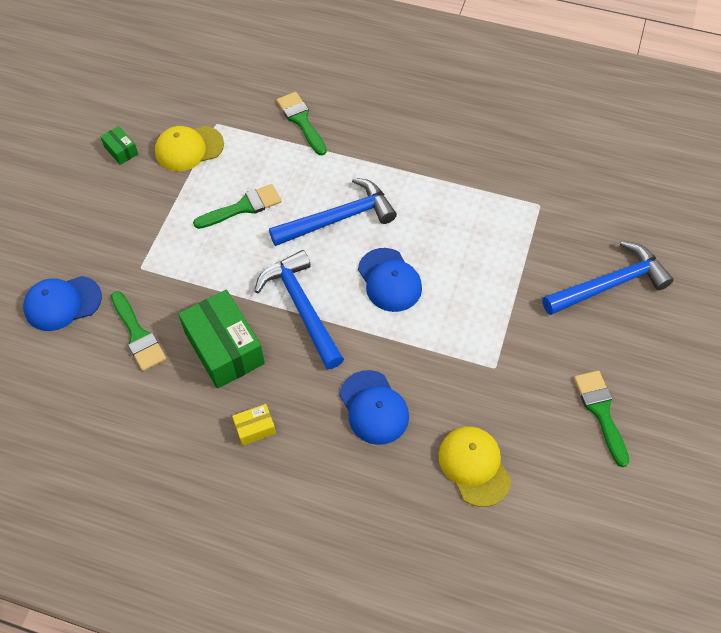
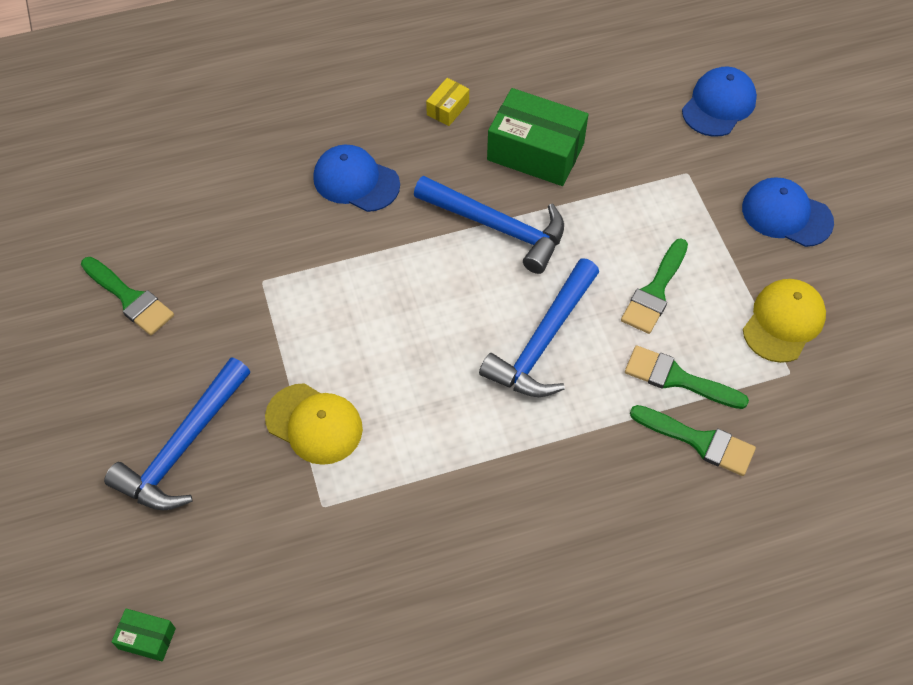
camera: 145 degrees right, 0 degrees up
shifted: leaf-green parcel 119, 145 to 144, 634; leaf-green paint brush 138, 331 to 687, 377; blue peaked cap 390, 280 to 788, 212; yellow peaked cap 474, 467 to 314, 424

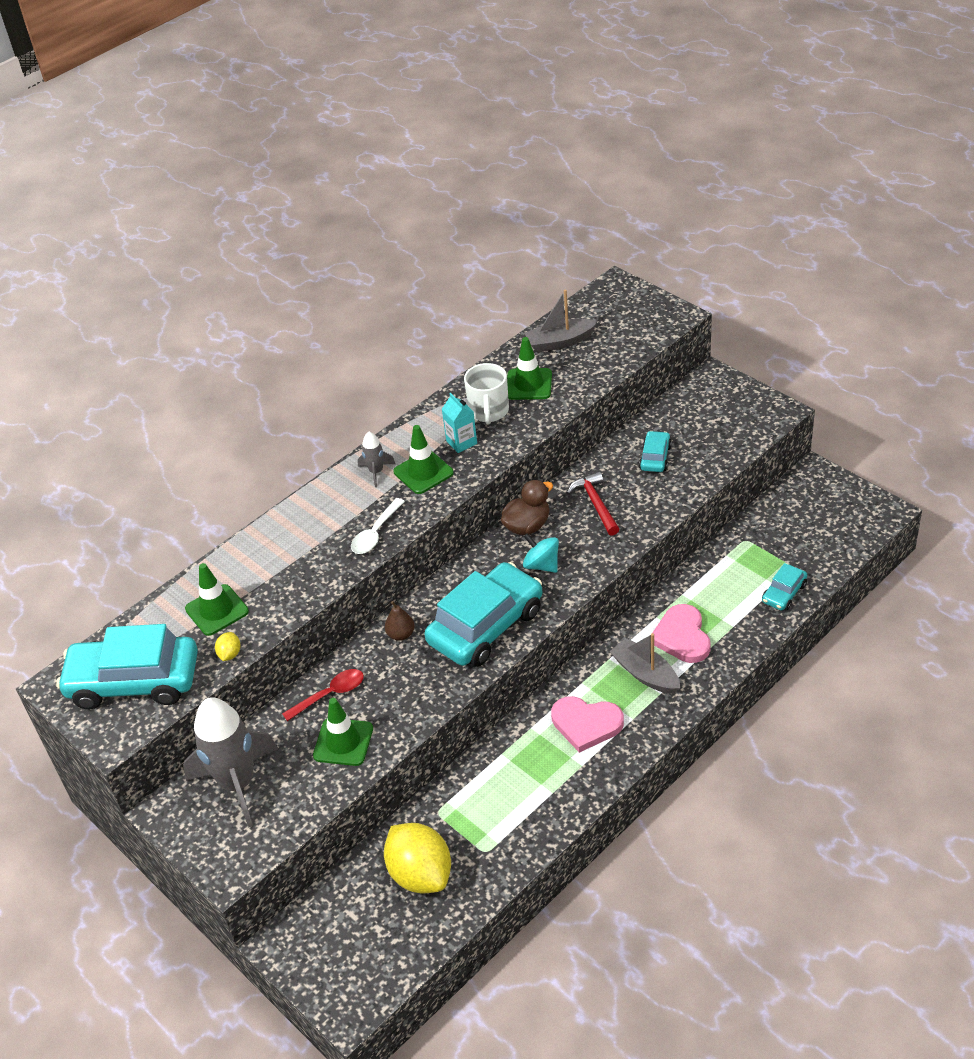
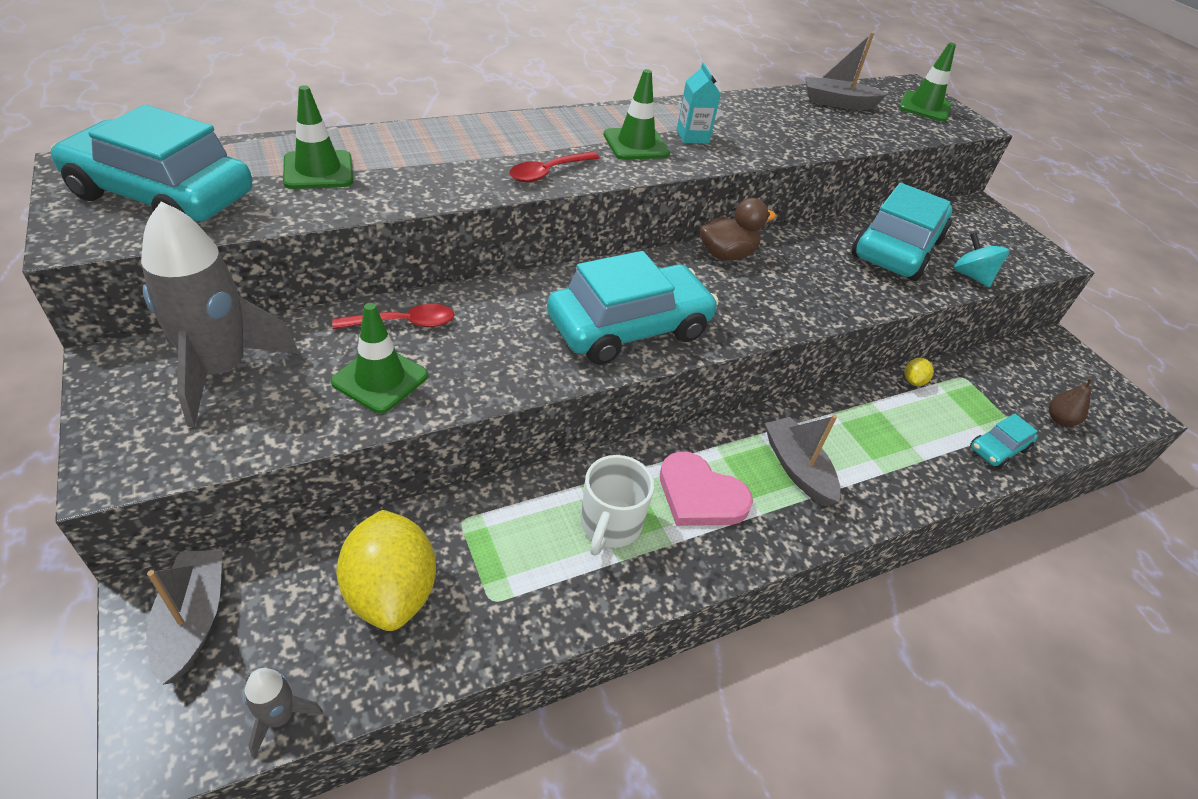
camera: 10 degrees right, 0 degrees up
gone: crimson claw hammer 593, 504; rosy love heart 681, 633
new: grey boat 184, 617
shifted: yellow toy lemon 228, 646 to 919, 372; grey spaceship 376, 459 to 283, 713; brown pear fruit 400, 621 to 1070, 401; pure white mug 486, 394 to 617, 505; leaf-green safety cone 529, 368 to 927, 82; aqua toy top 541, 553 to 981, 260
repainted: pure white teaspoon 378, 526 to crimson teaspoon 554, 166
scaled: aqua car 655, 451 = 902, 232 x2.15

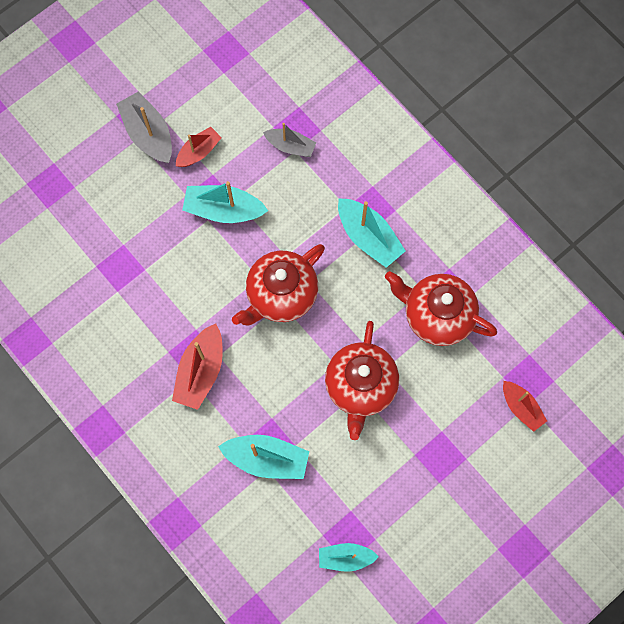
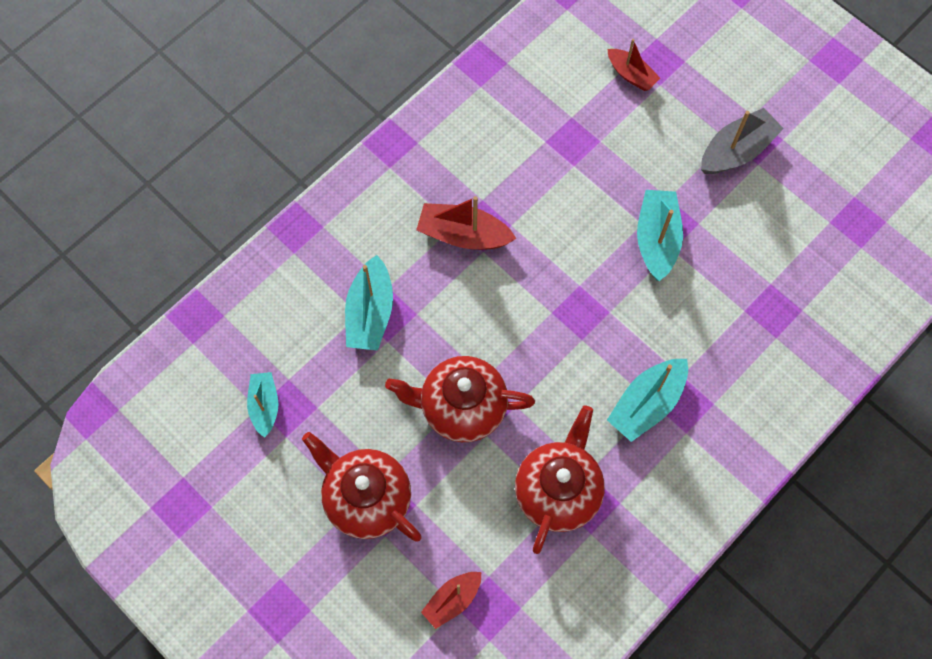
camera: 85 degrees right, 5 degrees down
gone: grey boat 289, 140
shifted: crimson boat 199, 147 to 633, 65; crimson teapot 278, 284 to 362, 487

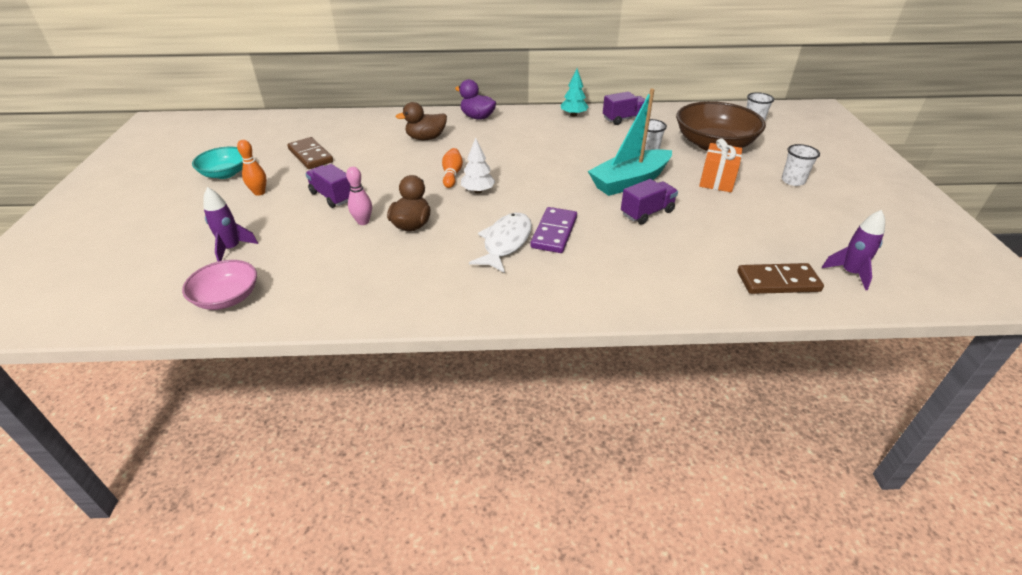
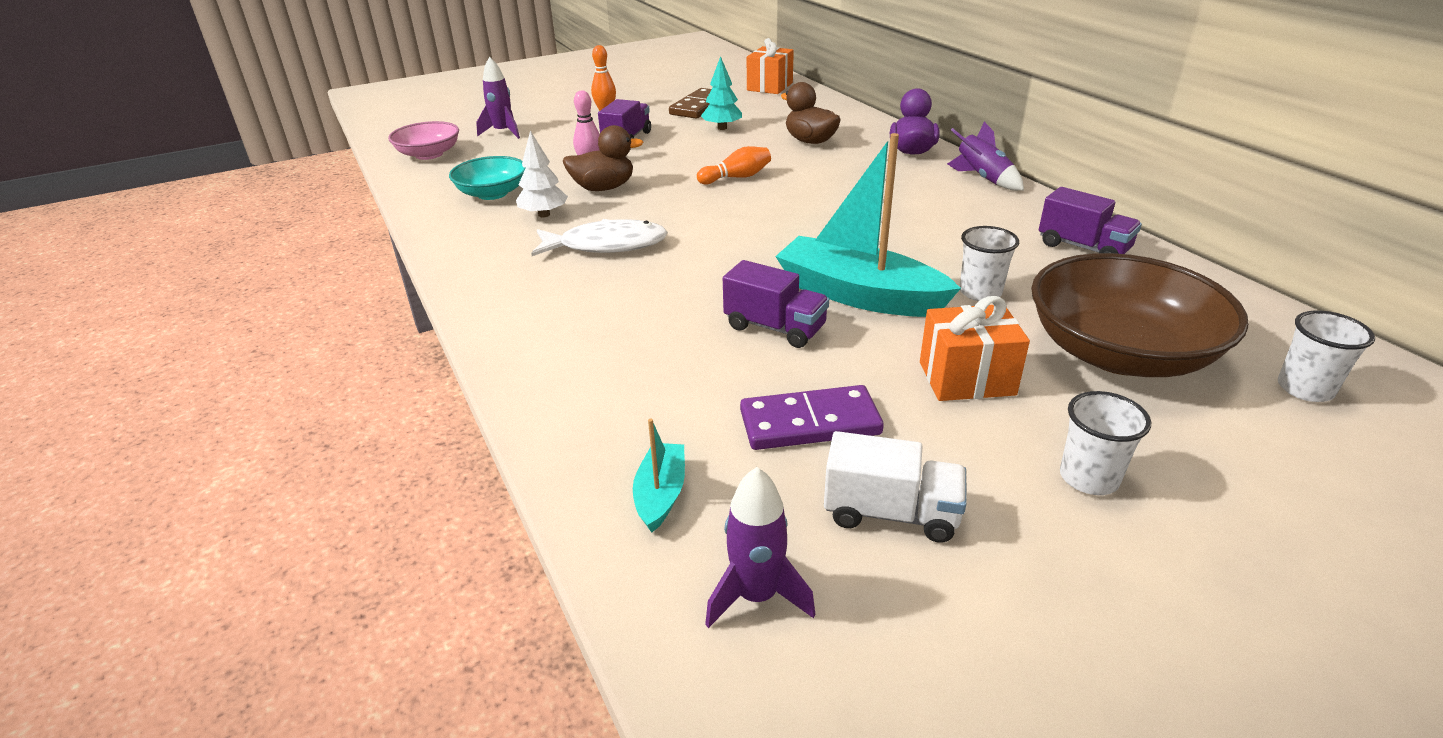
camera: 65 degrees right, 5 degrees down
new: bright orange gift 770, 66; pure white toy truck 895, 487; purple spaceship 985, 156
shifted: aqua deep dish 217, 163 to 487, 178; pure white tree 478, 165 to 542, 174; purple domino piece 554, 230 to 812, 417; aqua tree 574, 93 to 721, 93
swapped: brown domino piece 780, 278 to aqua boat 659, 475

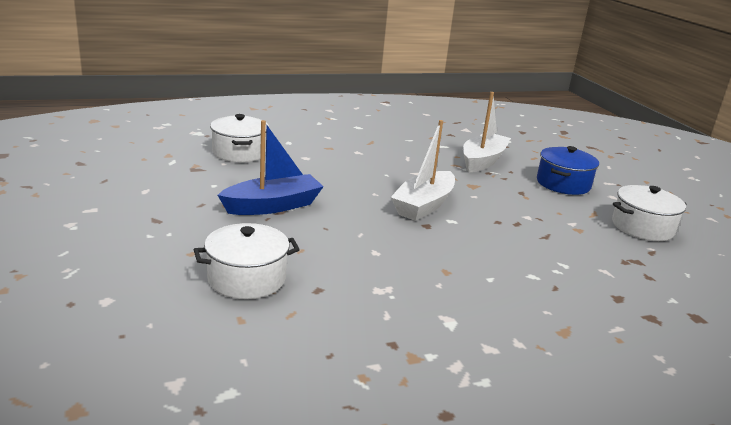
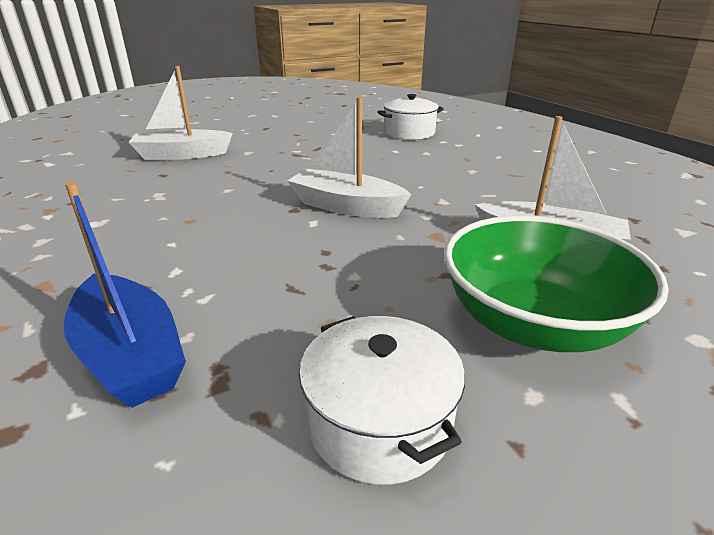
camera: 85 degrees right, 5 degrees up
shifted: blue boat 271, 167 to 125, 295
swapped: pure white stockpot 247, 261 to pure white boat 180, 113; blue stockpot 568, 170 to leaf-green deep dish 556, 284

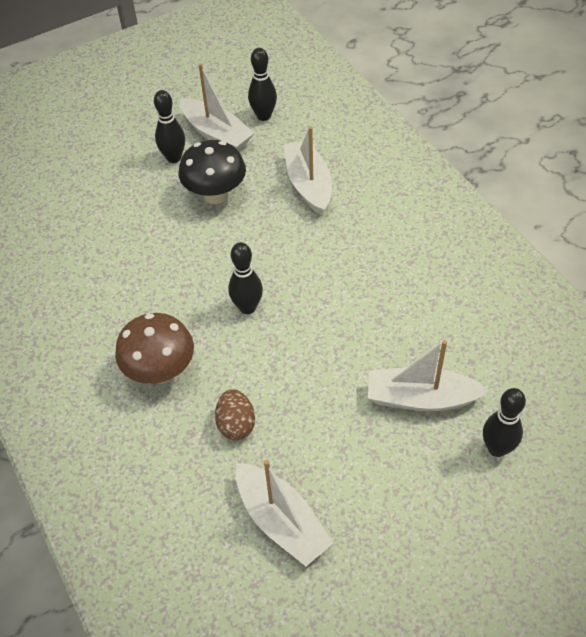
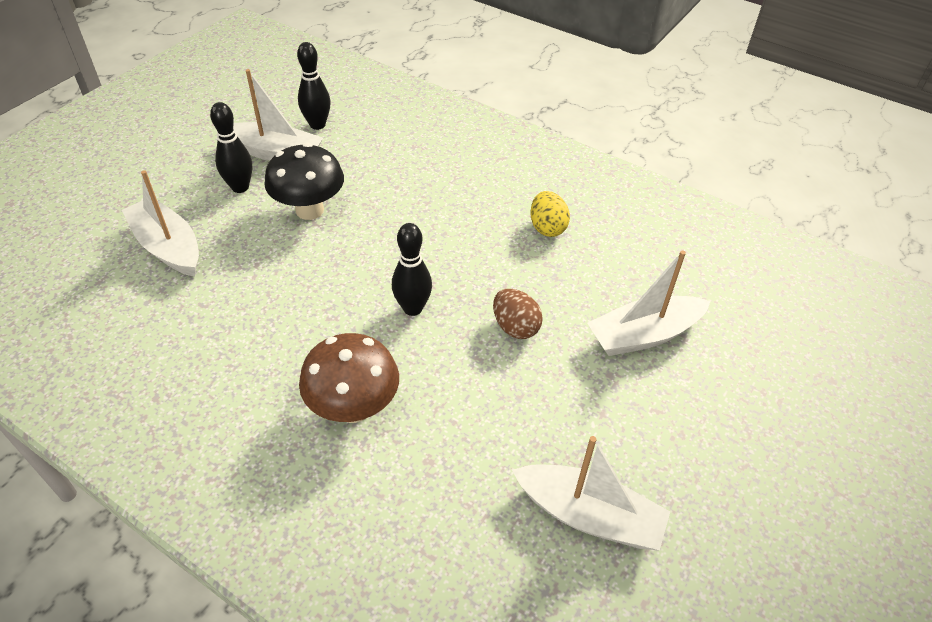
camera: 30 degrees left, 5 degrees down
gone: ebony tenpin 504, 422
new: yellow toy egg 550, 214
shifted: brown toy egg 235, 414 to 518, 314; pure white boat 307, 171 to 160, 223

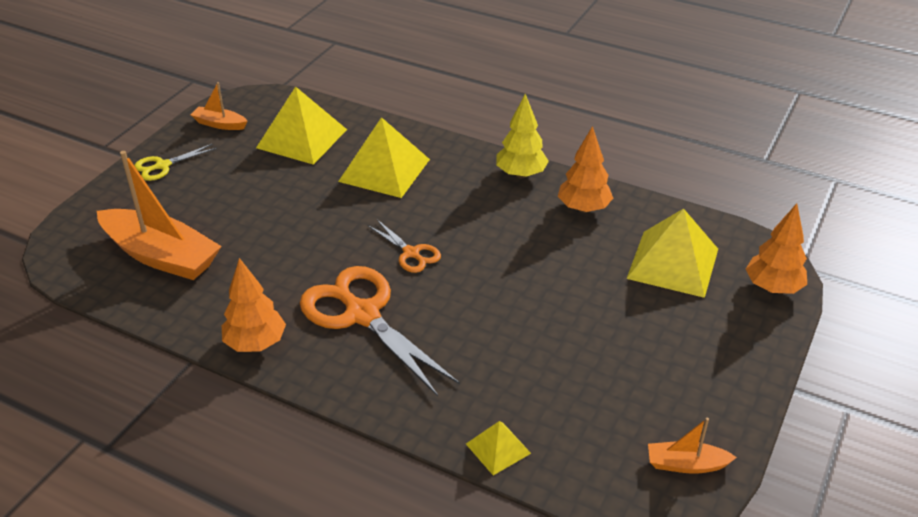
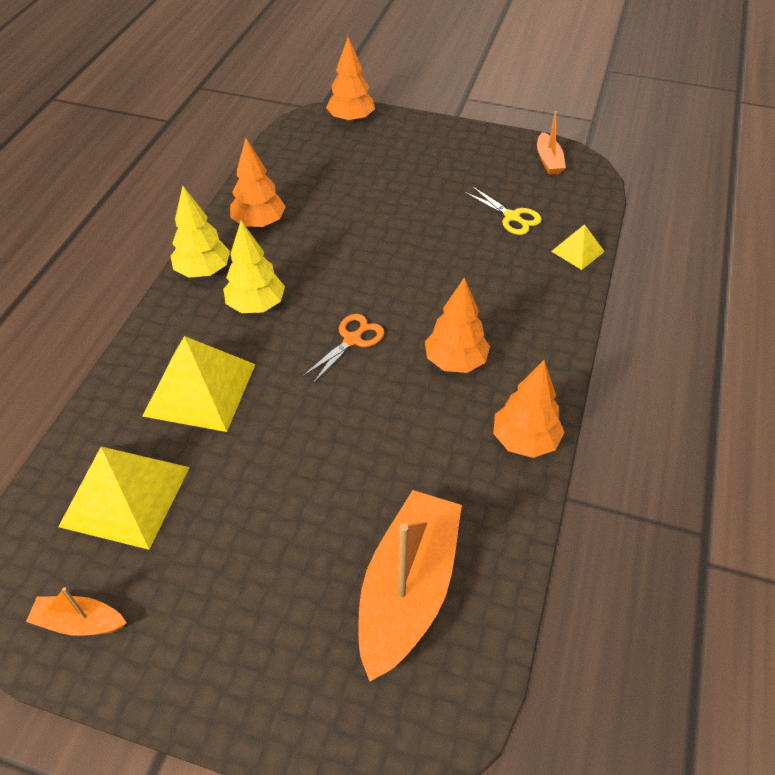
camera: 100 degrees left, 10 degrees up
gone: yellow pyramid shape 672, 253
new: yellow tree 254, 267
shifted: yellow shears 175, 162 to 503, 210
swapped: bright orange shears 380, 331 to bright orange tree 457, 325
rotated: bright orange boat 219, 106 = 76, 611 90 degrees clockwise

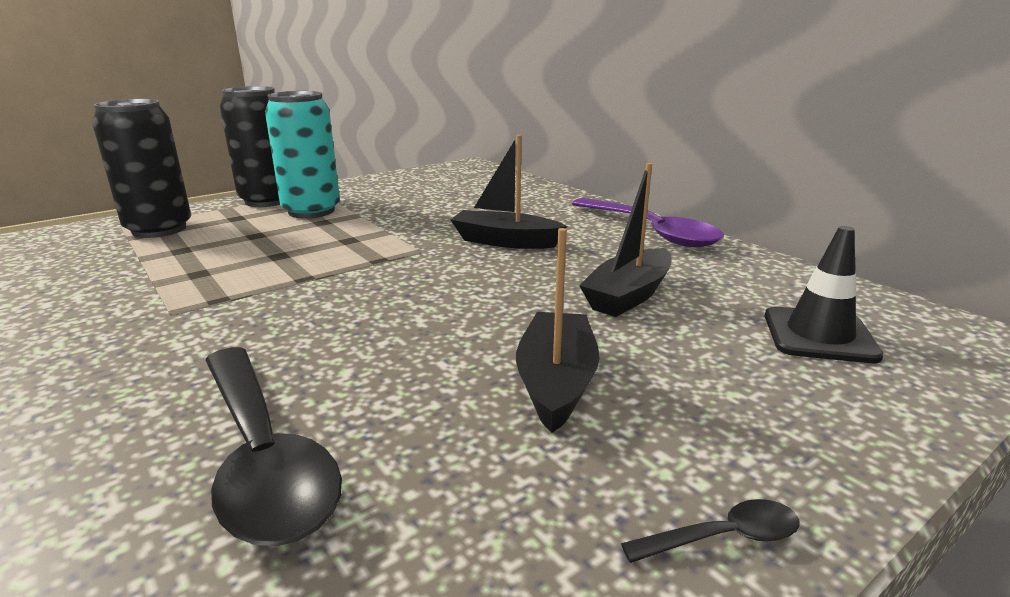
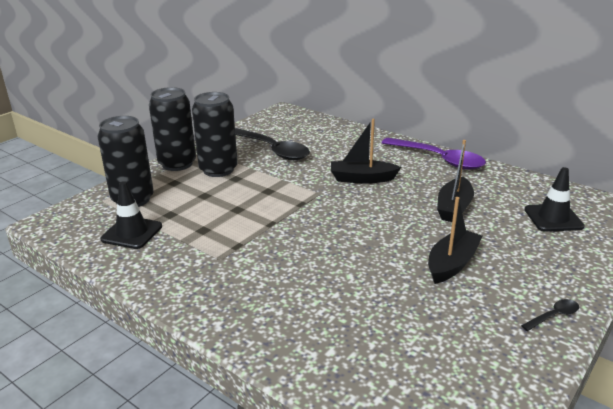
camera: 15 degrees left, 5 degrees up
new: ebony safety cone 131, 215
shifted: ebony teaspoon 273, 446 to 272, 144
repainted: aqua tin 302, 154 to ebony tin 215, 134
rotated: ebony boat 558, 330 = 455, 240 45 degrees clockwise

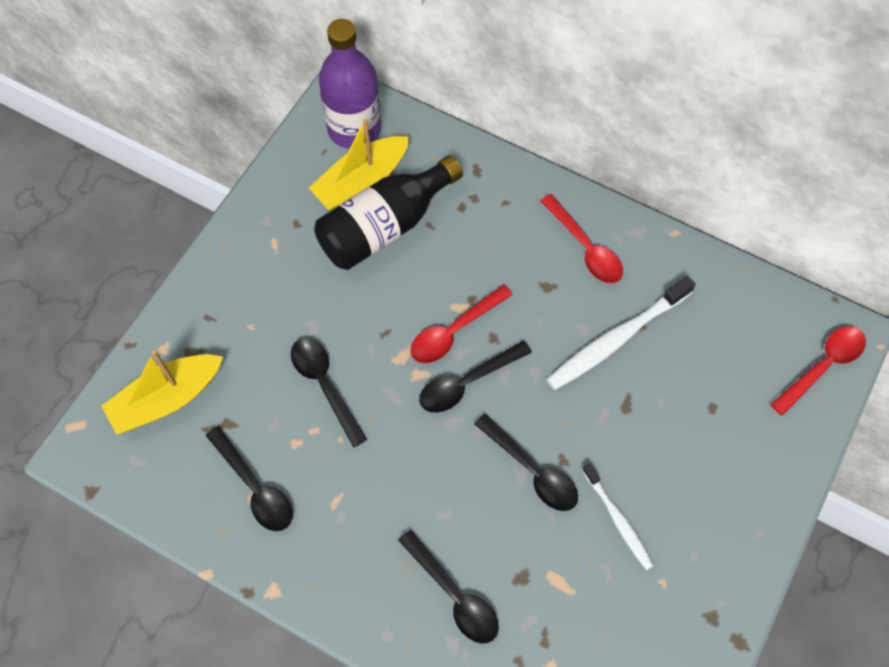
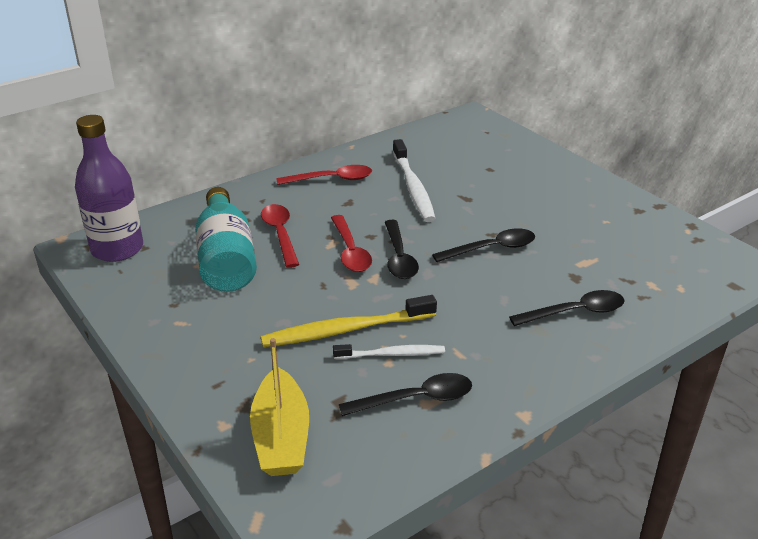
camera: 65 degrees left, 30 degrees down
gone: yellow boat 359, 164
shifted: pure white toothbrush 618, 516 to 389, 351; crimson teaspoon 818, 371 to 280, 236
swapped: ebony teaspoon 329, 392 to yellow toothbrush 349, 321
repainted: ebony drink bottle 388, 212 to aqua drink bottle 226, 239

